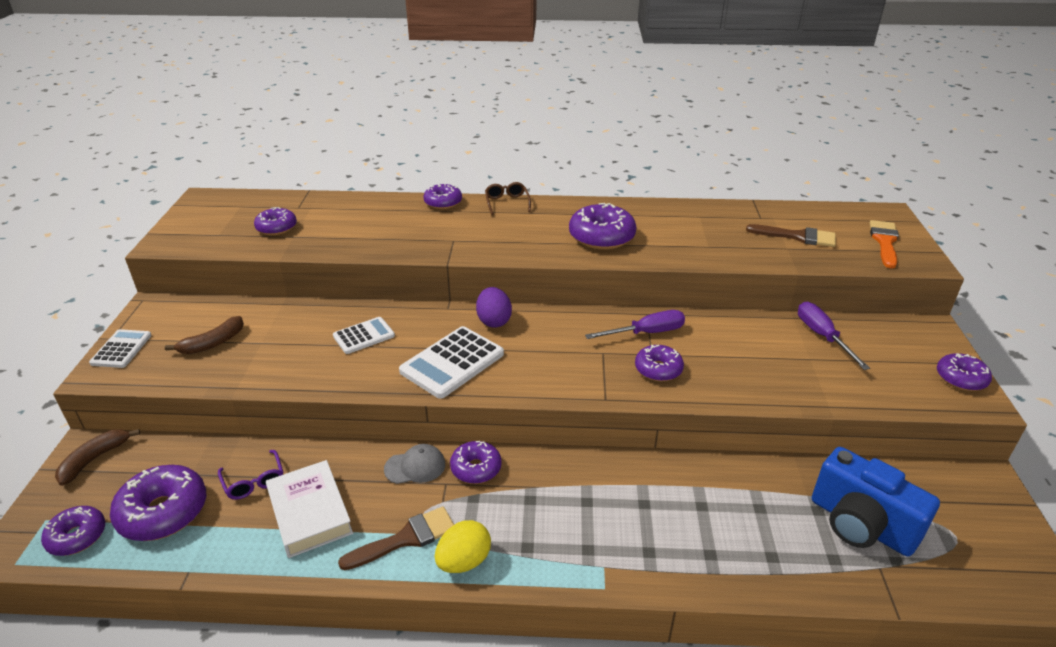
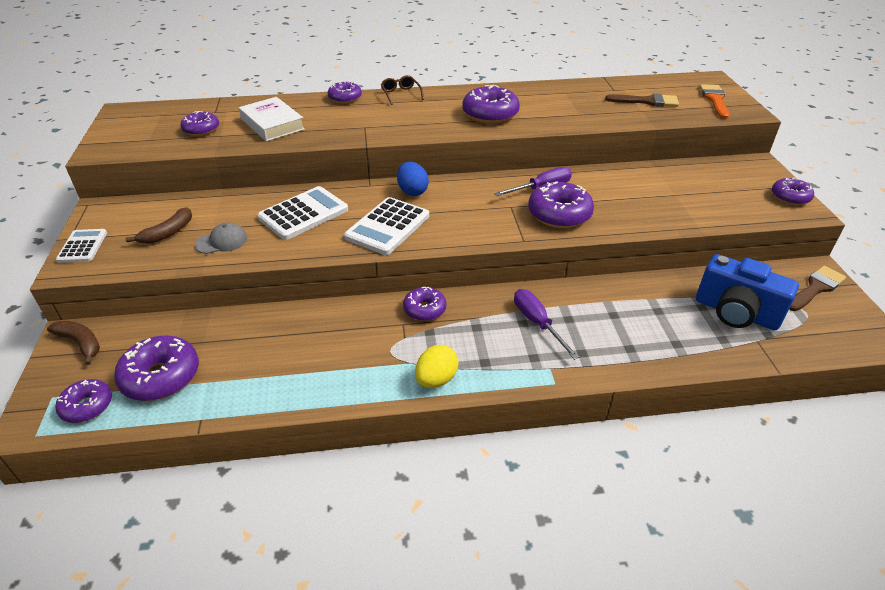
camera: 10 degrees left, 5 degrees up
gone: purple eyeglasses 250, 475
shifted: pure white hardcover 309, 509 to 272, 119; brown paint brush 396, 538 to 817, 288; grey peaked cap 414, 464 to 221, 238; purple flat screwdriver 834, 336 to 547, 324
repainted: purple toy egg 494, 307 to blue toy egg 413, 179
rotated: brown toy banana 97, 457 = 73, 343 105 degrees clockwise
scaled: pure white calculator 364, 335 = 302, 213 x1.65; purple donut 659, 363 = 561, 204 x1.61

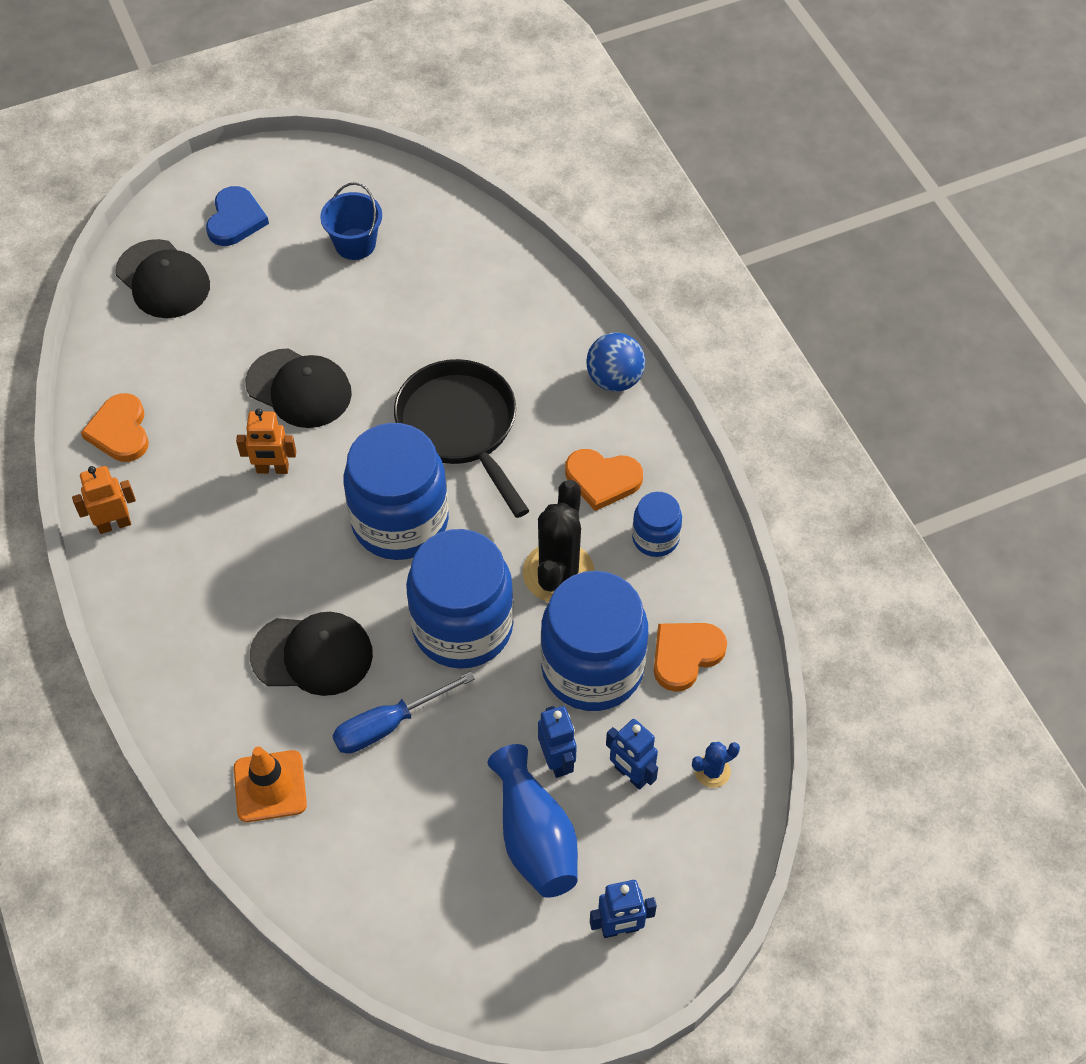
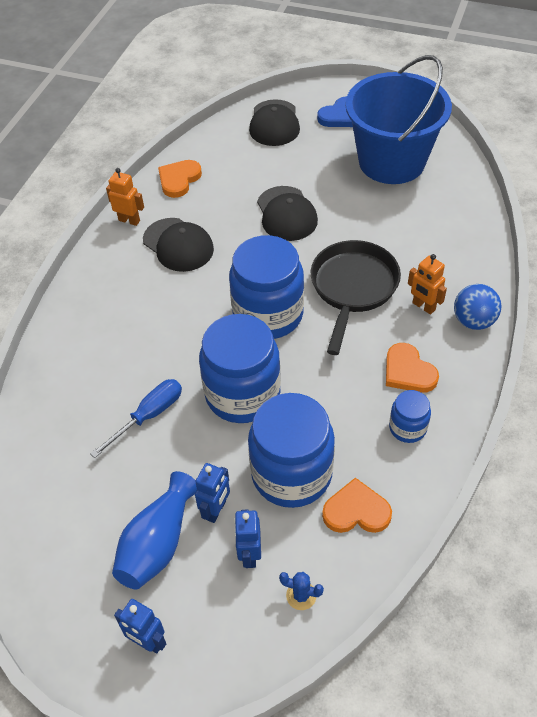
camera: 45 degrees right, 5 degrees down
gone: bright orange safety cone 270, 784; ebony saguaro cactus 559, 541
shifted: bright orange robot figure 266, 441 to 427, 284; ebony peaked cap 311, 654 to 178, 245
rotated: blue flat screwdriver 403, 713 = 136, 418 120 degrees clockwise
scaled: blue pail 351, 221 = 399, 119 x2.34

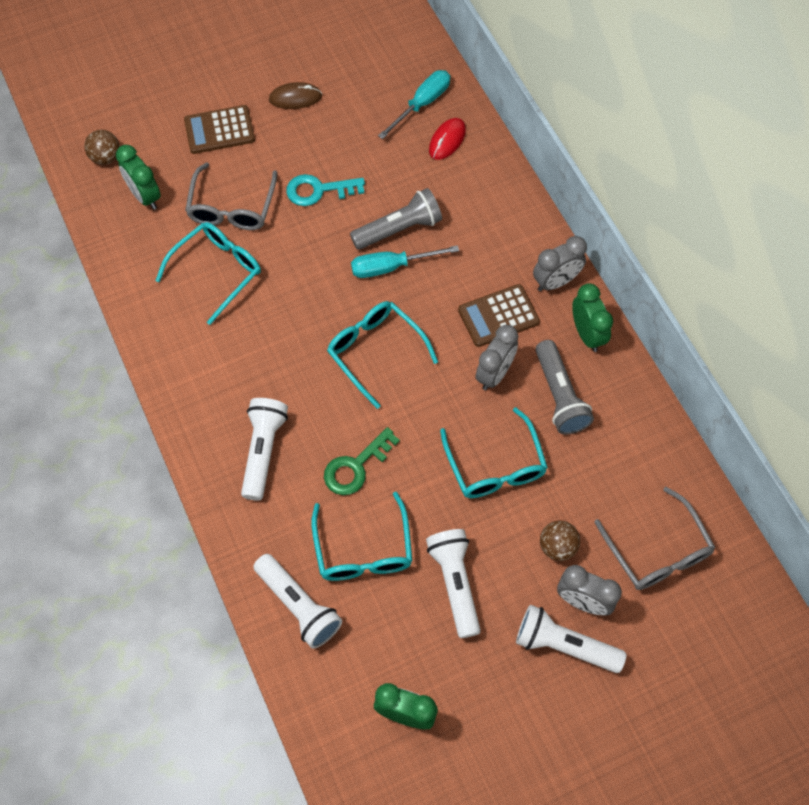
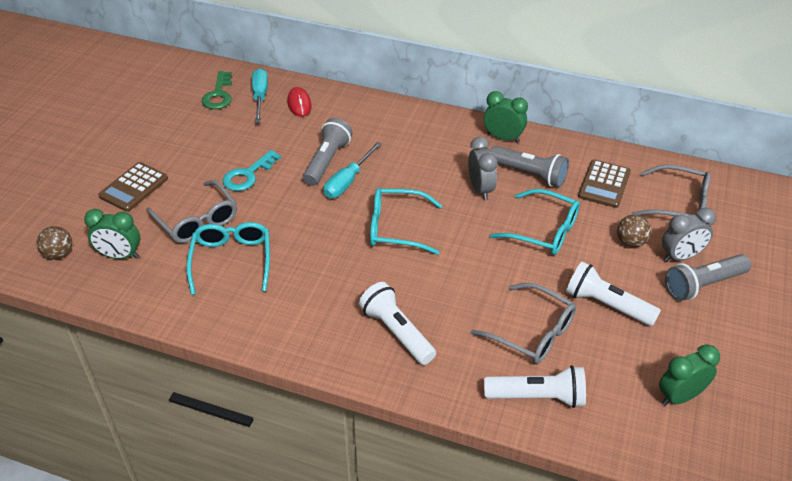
camera: 45 degrees left, 20 degrees down
gone: brown PC mouse 295, 95; grey clock 560, 263
shifted: leaf-green key 362, 461 to 217, 90; brown calculator 499, 315 to 604, 183
repainted: aqua eyeglasses 362, 536 to grey eyeglasses 523, 323; pure white torch 571, 639 to grey torch 708, 277

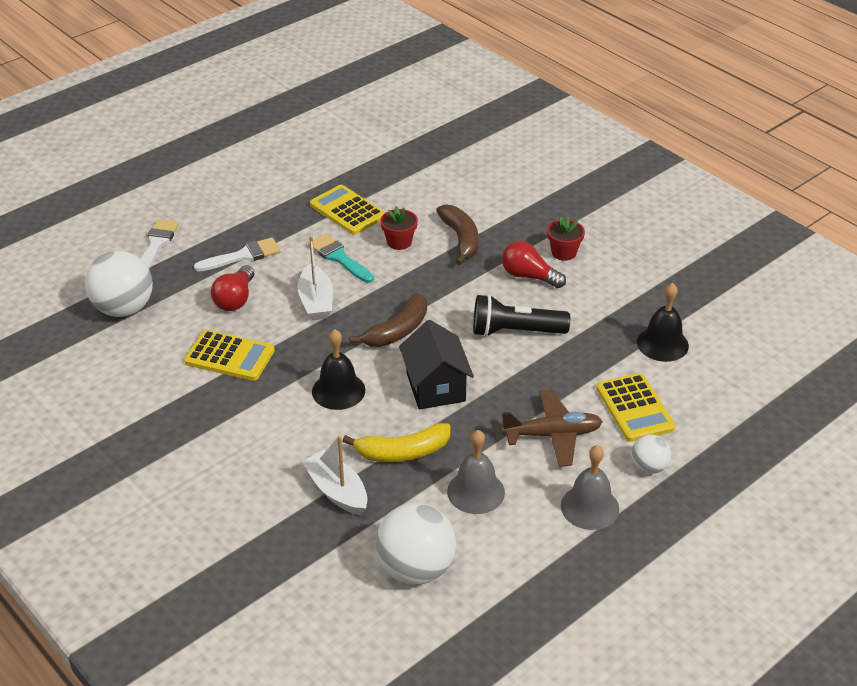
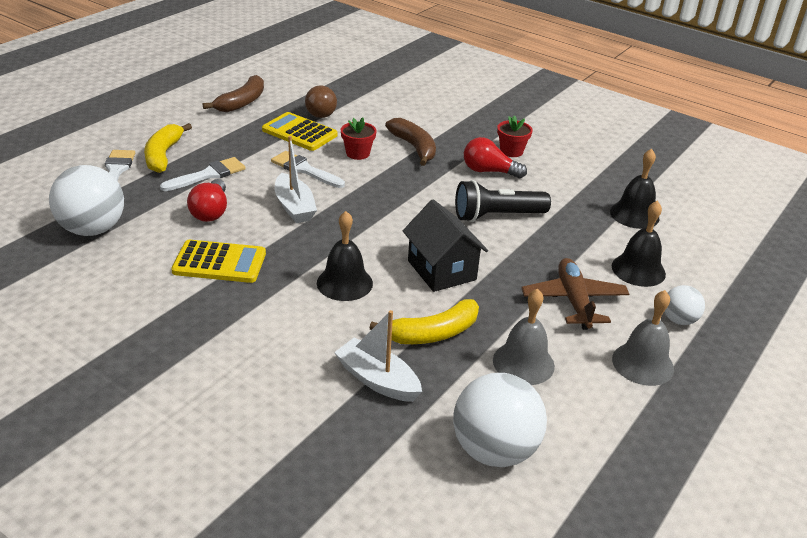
camera: 15 degrees left, 5 degrees down
new: yellow toy banana 168, 148; brown lightbulb 321, 101
shifted: brown toy banana 388, 320 to 233, 93
swapped: yellow calculator 635, 407 to ebony school bell 639, 244
repainted: aqua paint brush 341, 258 to pure white paint brush 308, 169
rotated: brown plane 552, 428 = 575, 294 75 degrees counterclockwise

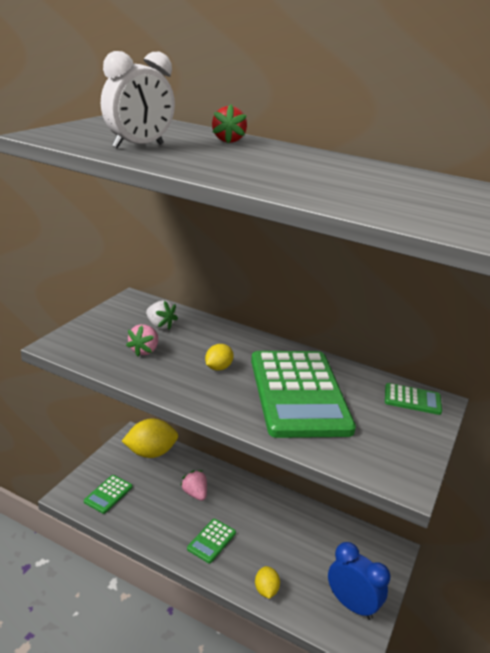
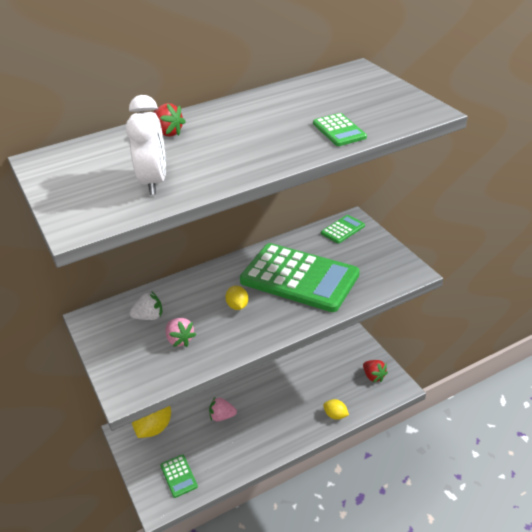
camera: 50 degrees left, 10 degrees up
shifted: leaf-green calculator 211, 541 to 340, 129
swapped: blue clock 359, 581 to crimson strawberry 375, 371

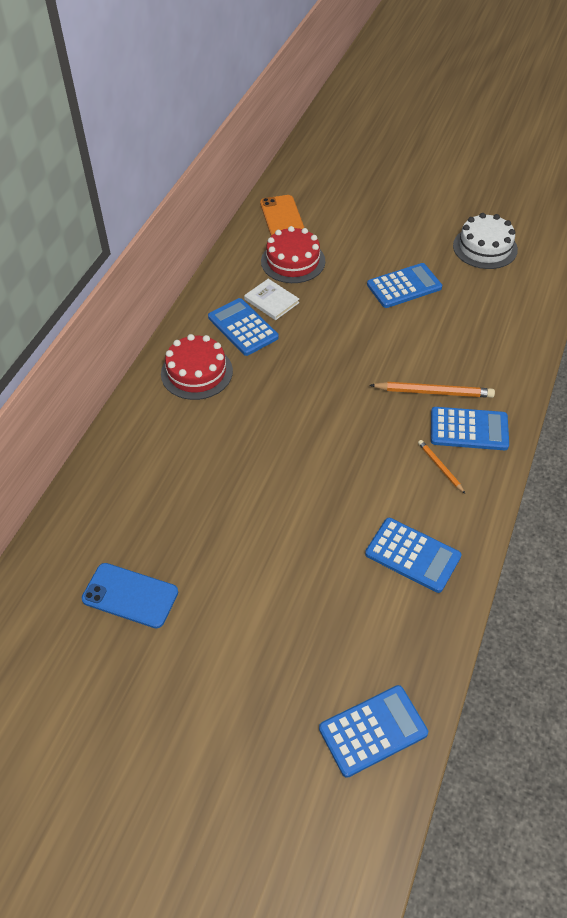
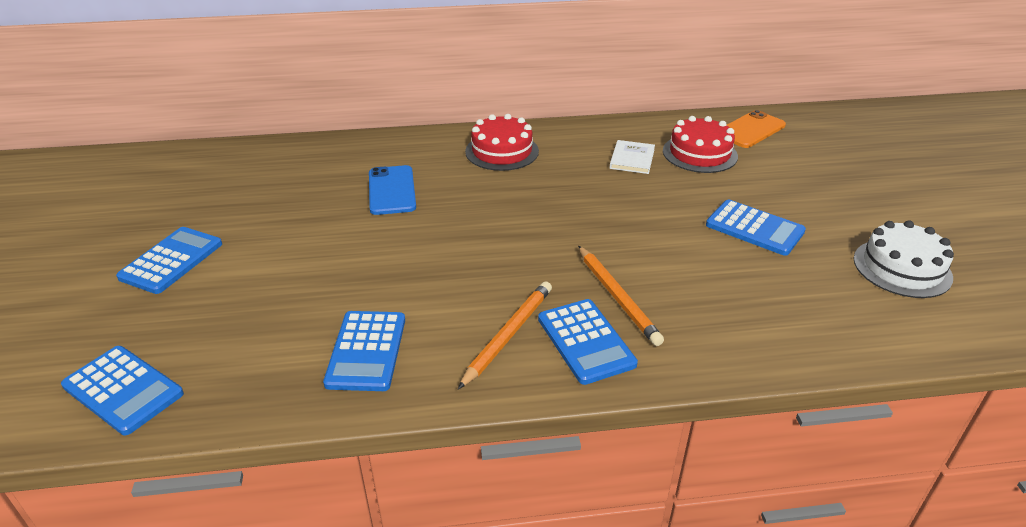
camera: 60 degrees right, 15 degrees down
shifted: blue smartphone 130, 596 to 392, 190; blue calculator 243, 327 to 169, 260
scaled: bright orange lead pencil 441, 466 = 505, 335 x1.75

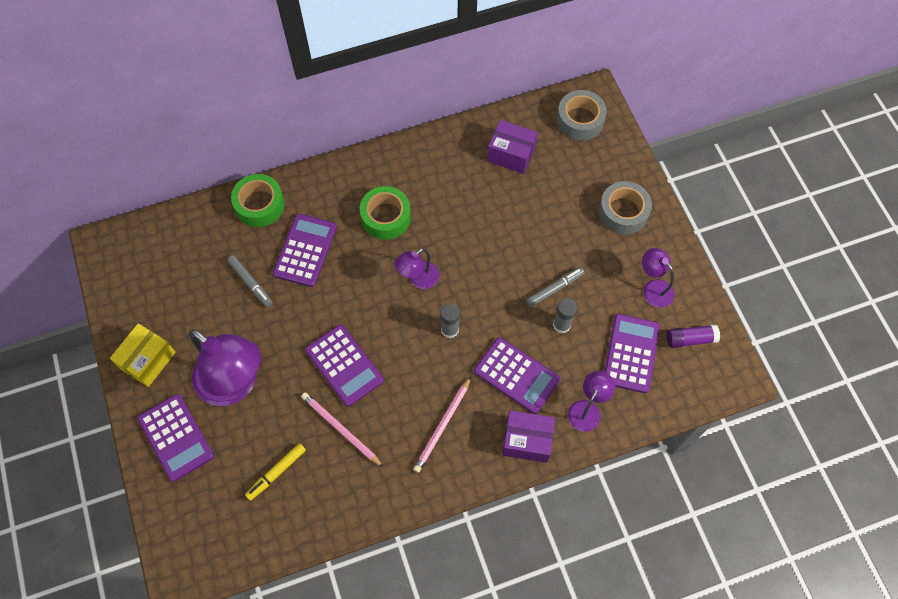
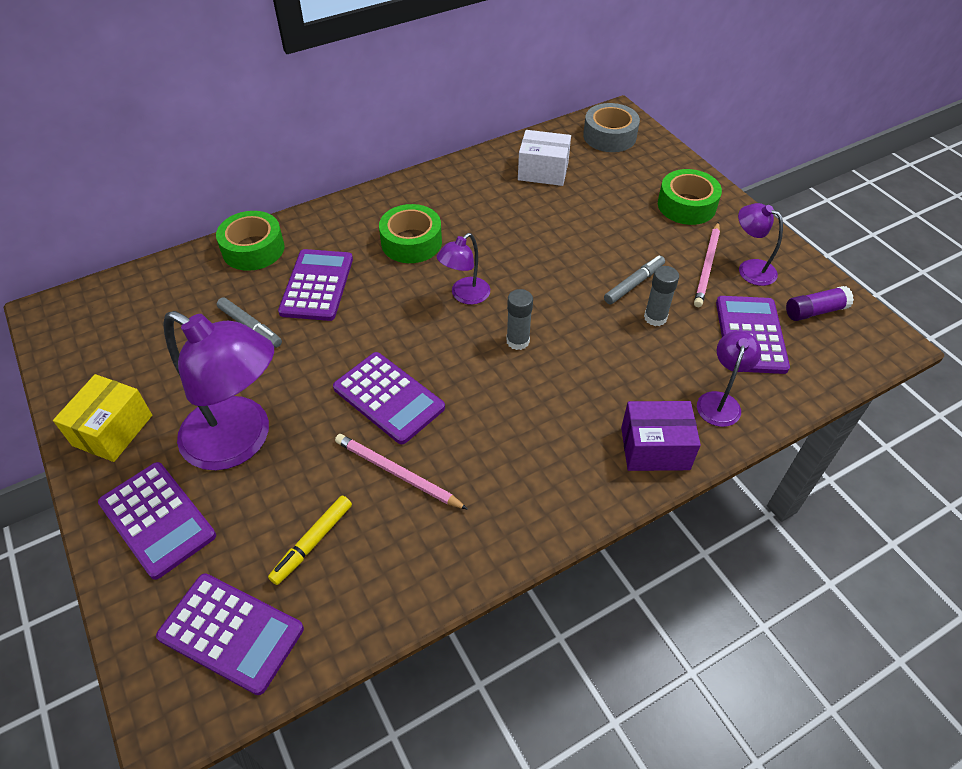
camera: 10 degrees left, 15 degrees down
shifted: rosy lead pencil 442, 425 to 707, 264; purple calculator 517, 375 to 230, 634
repainted: purple parcel 512, 147 to pure white parcel 544, 158; grey roll of tape 625, 208 to leaf-green roll of tape 690, 197

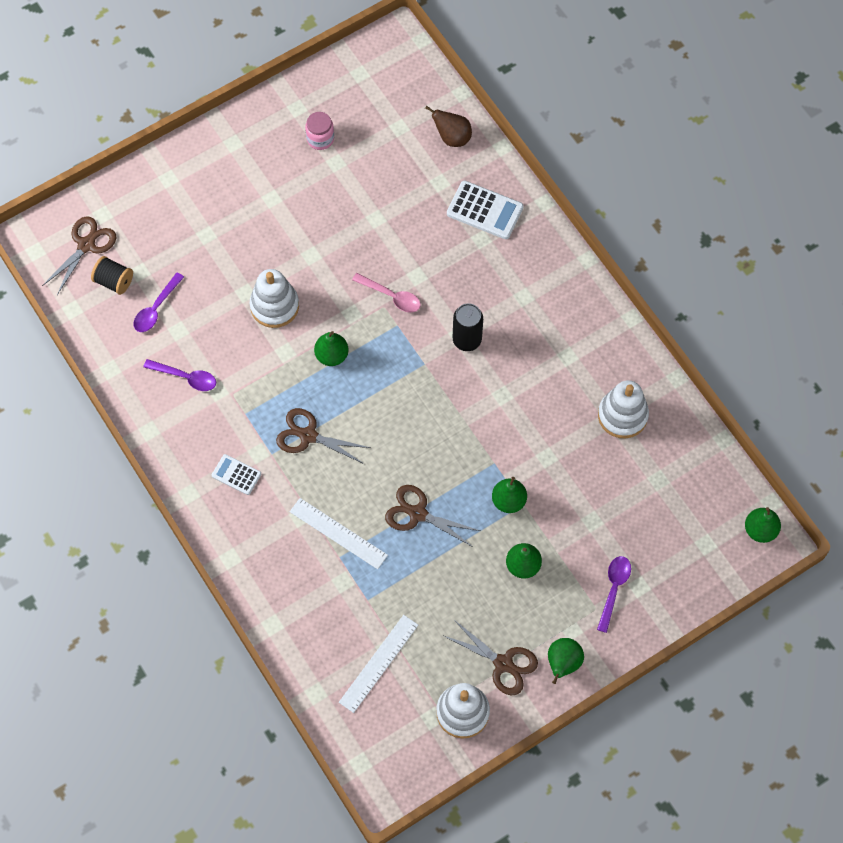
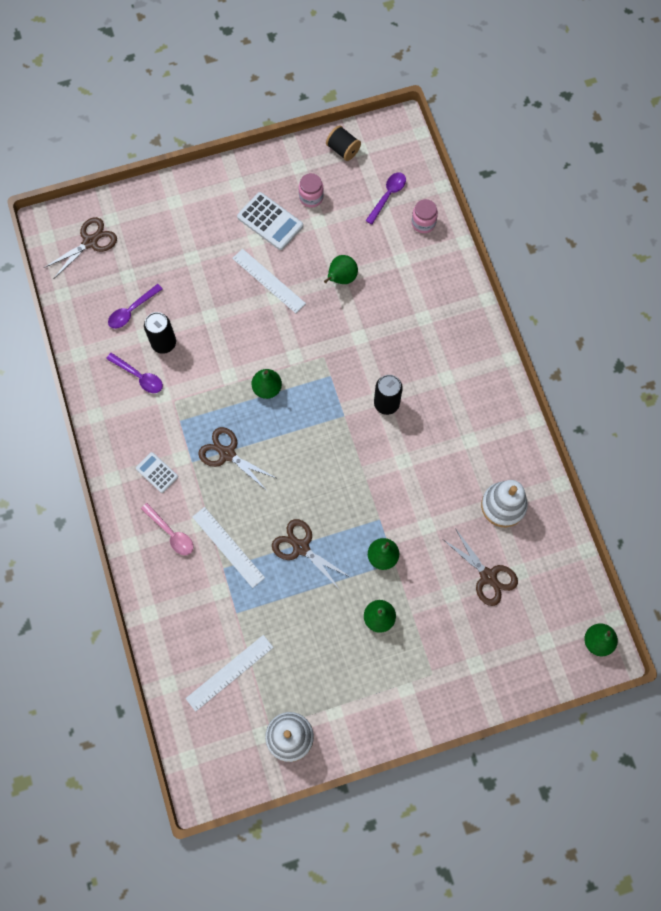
camera: 15 degrees right, 5 degrees up
gone: pure white ring stacker 274, 298
new: ebony tin 160, 333; pure white measuring stick 269, 281
shifted: ebony bobbin 112, 275 to 343, 143; rosy teaspoon 386, 293 to 167, 529; brown shears 491, 657 to 481, 567; pure white calculator 485, 210 to 270, 221; leaf-green pear fruit 566, 661 to 341, 269; purple teaspoon 614, 594 to 385, 198
swapped: brown pear fruit 448, 126 to rosy preserve jar 425, 216

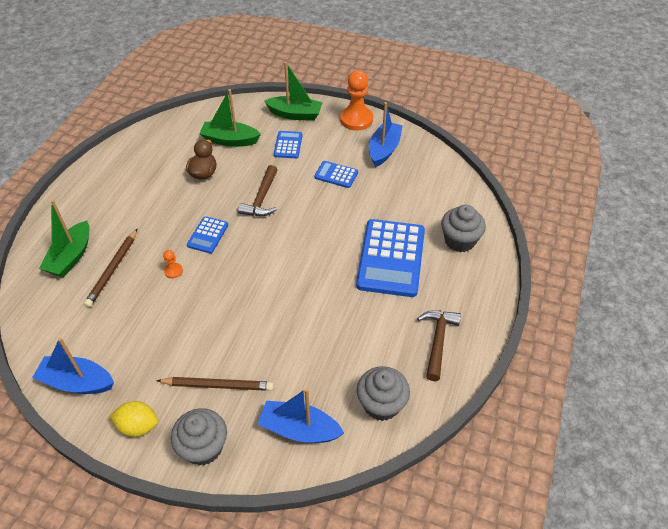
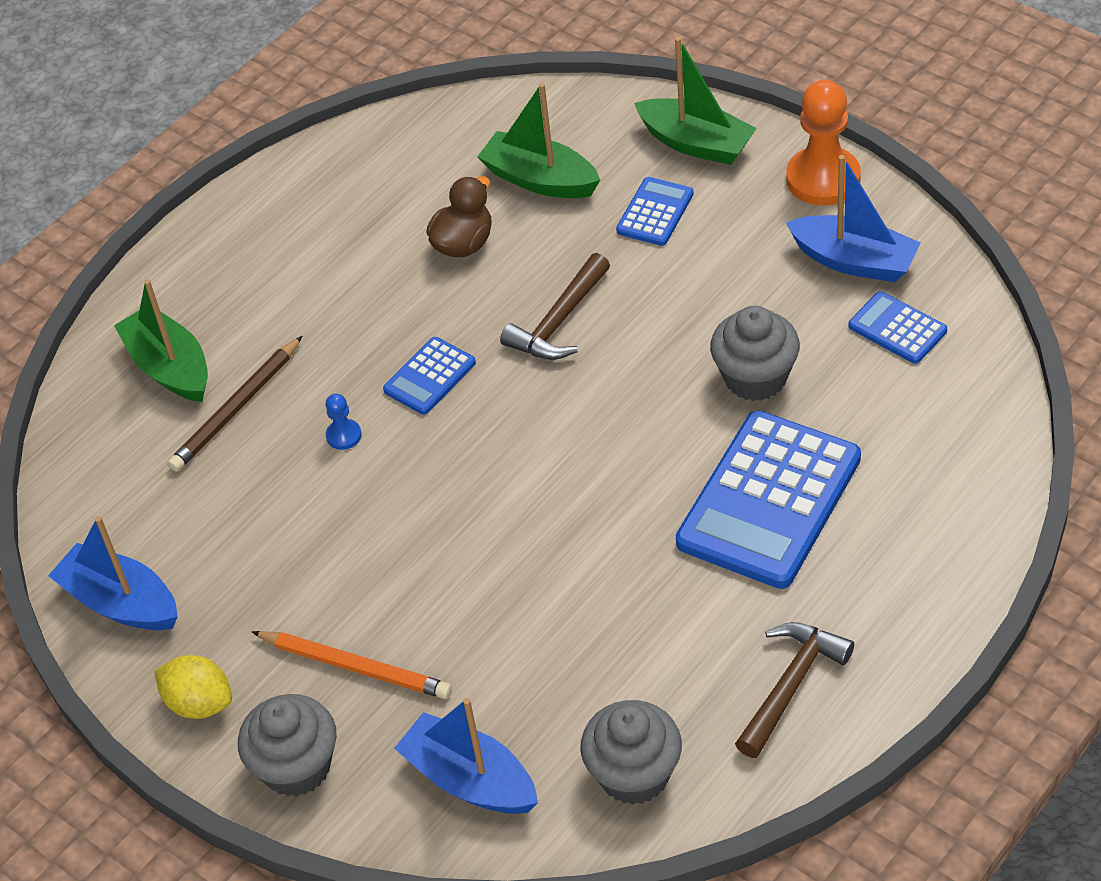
camera: 25 degrees right, 0 degrees up
shifted: blue calculator 336, 174 to 897, 327; grey fairy cake 463, 228 to 755, 353
repainted: brown lead pencil 215, 384 to bright orange lead pencil 351, 665; bright orange game pawn 173, 264 to blue game pawn 343, 422
rotated: leaf-green boat 64, 238 = 161, 340 105 degrees clockwise; blue boat 386, 134 = 853, 218 75 degrees clockwise

